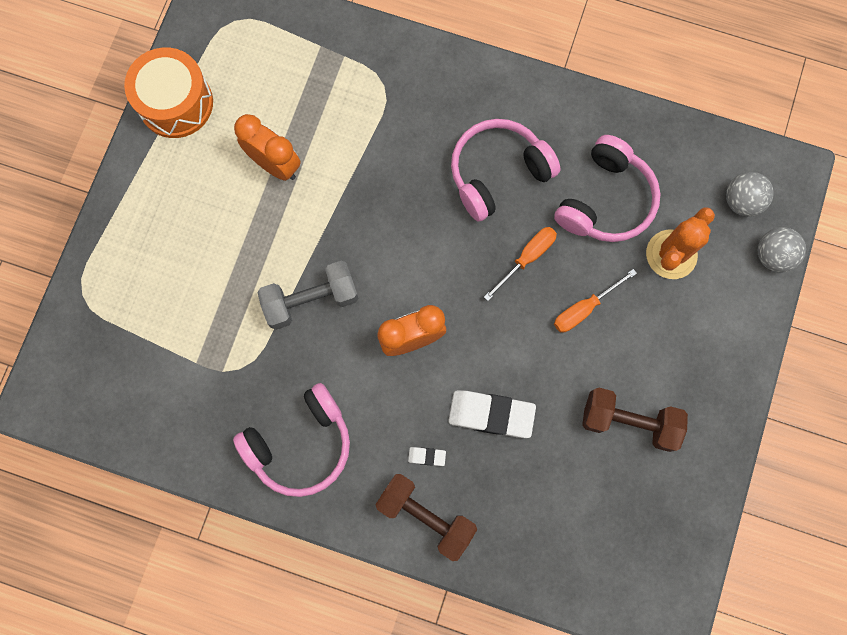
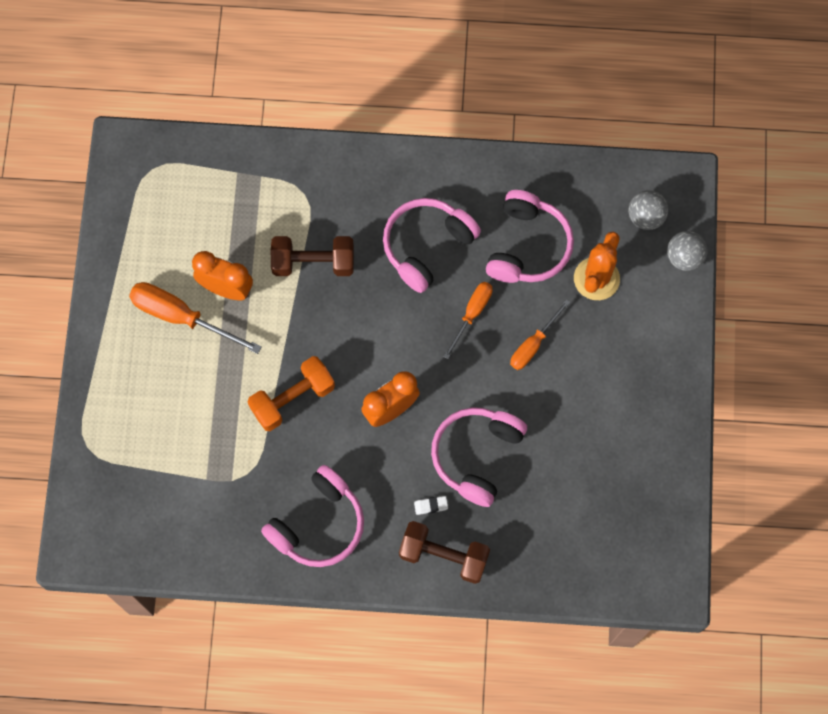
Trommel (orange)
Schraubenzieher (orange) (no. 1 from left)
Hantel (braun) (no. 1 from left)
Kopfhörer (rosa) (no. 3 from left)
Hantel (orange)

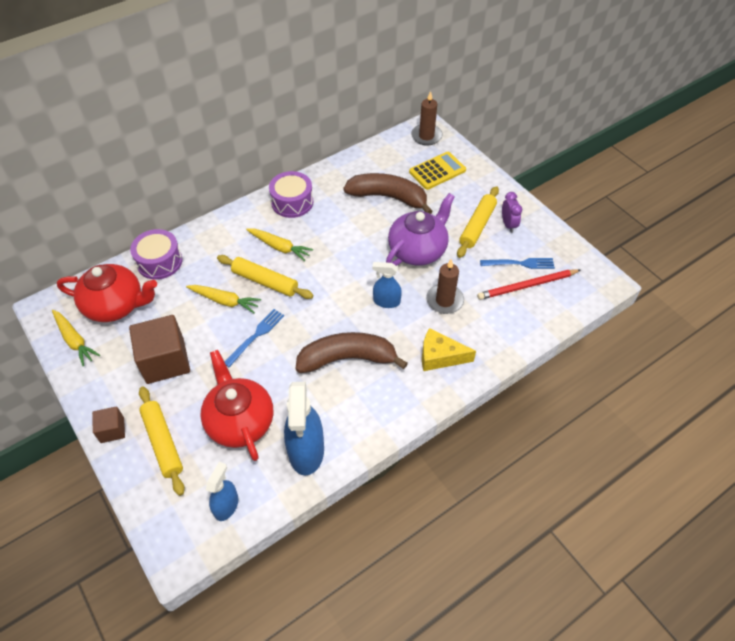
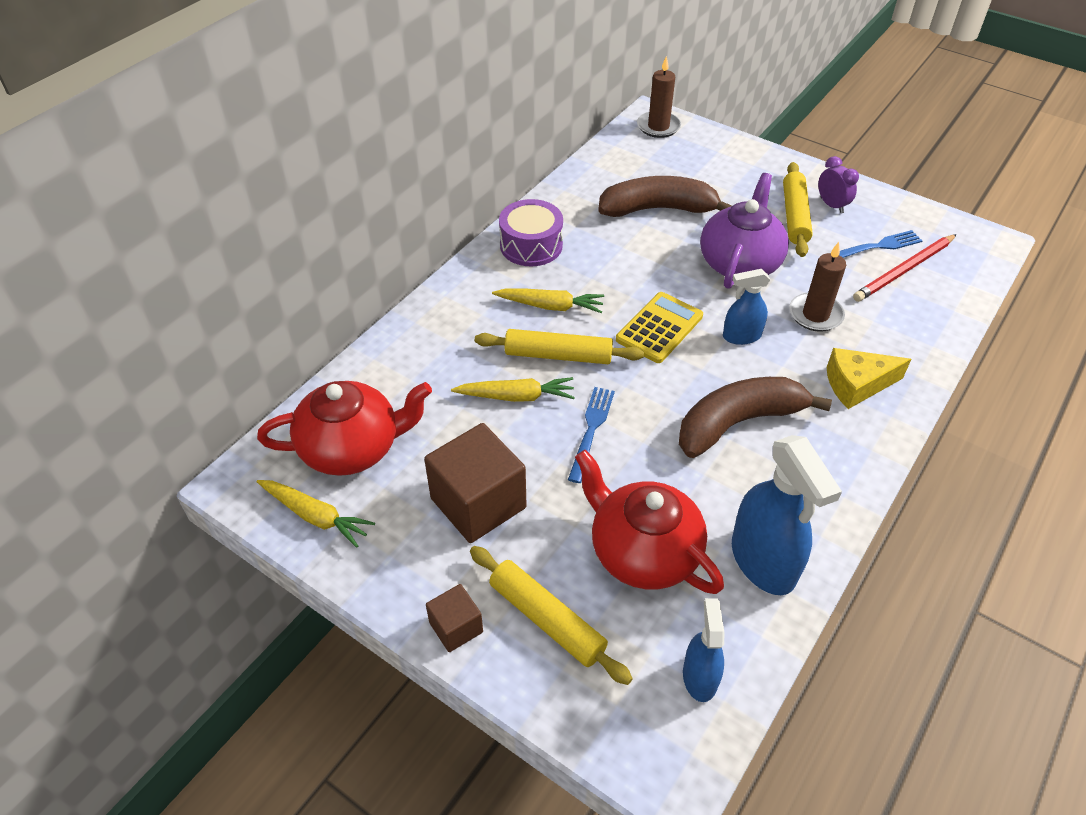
Trommel (lila) (no. 1 from left in the first image)
Taschenrechner (gelb)

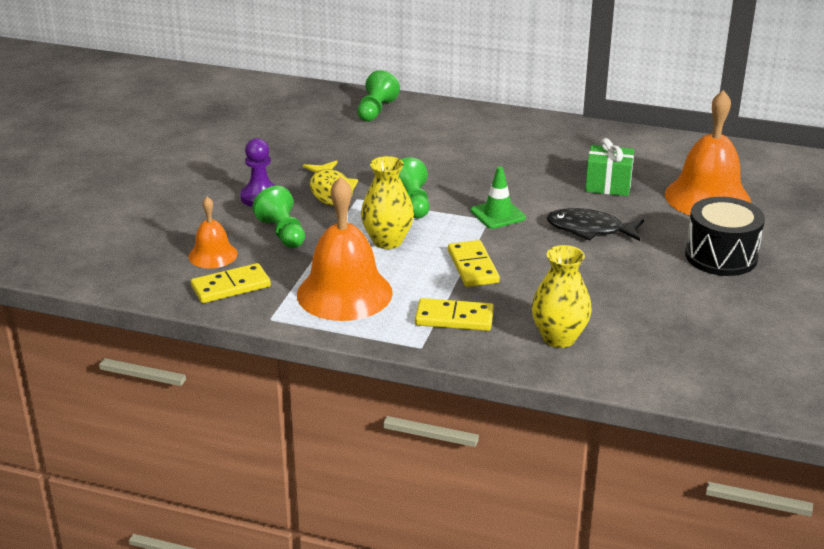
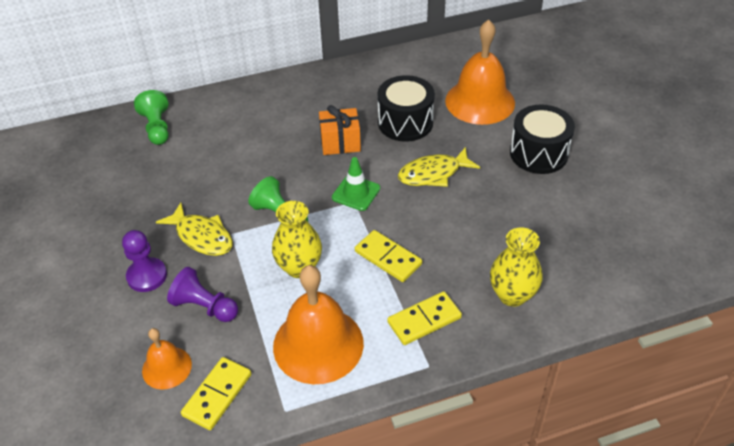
Geschenk (orange)
Trommel (schwarz) (no. 1 from left)
Bauer (lila) (no. 2 from left)
Fisch (gelb) (no. 2 from left)

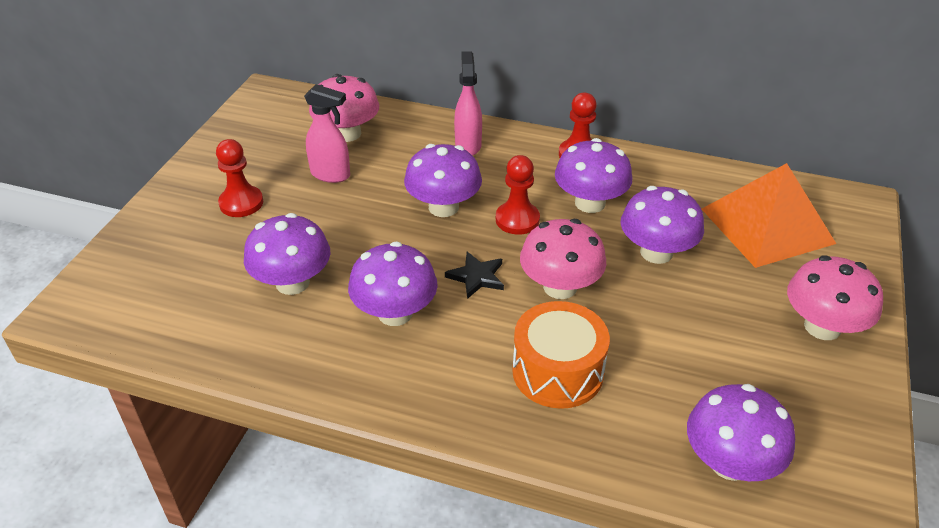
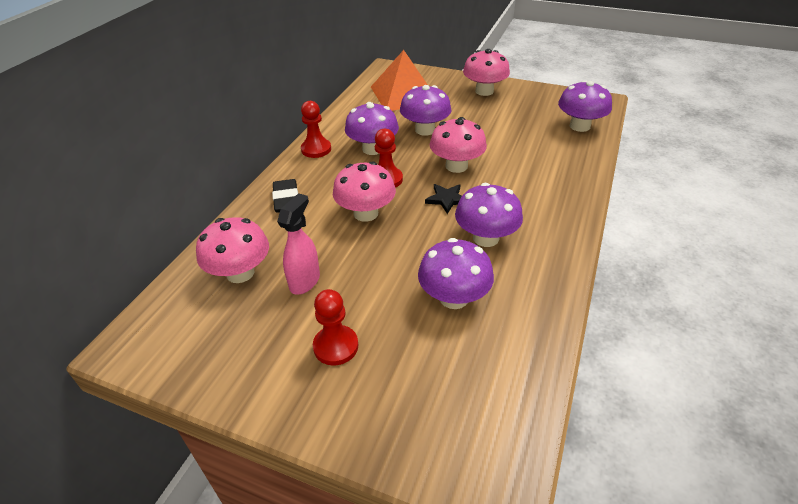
Trommel (orange)
Radiergummi (schwarz)
Pilz (rosa) (no. 2 from left)

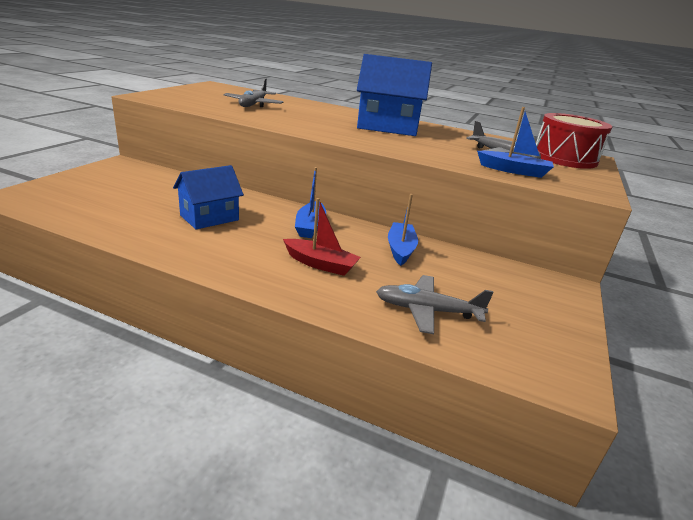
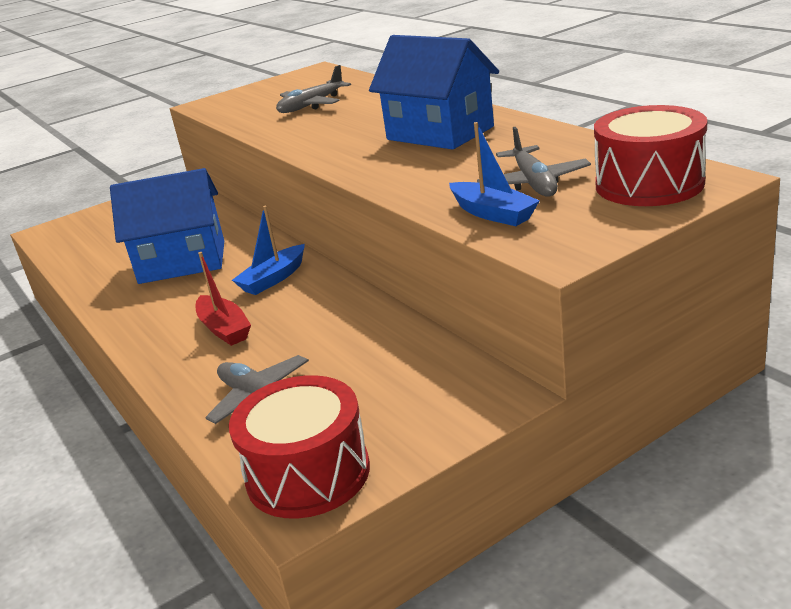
Boot (blau) (no. 2 from left in the first image)
Trommel (rot) (no. 1 from left)
Haus (blau) (no. 1 from left)

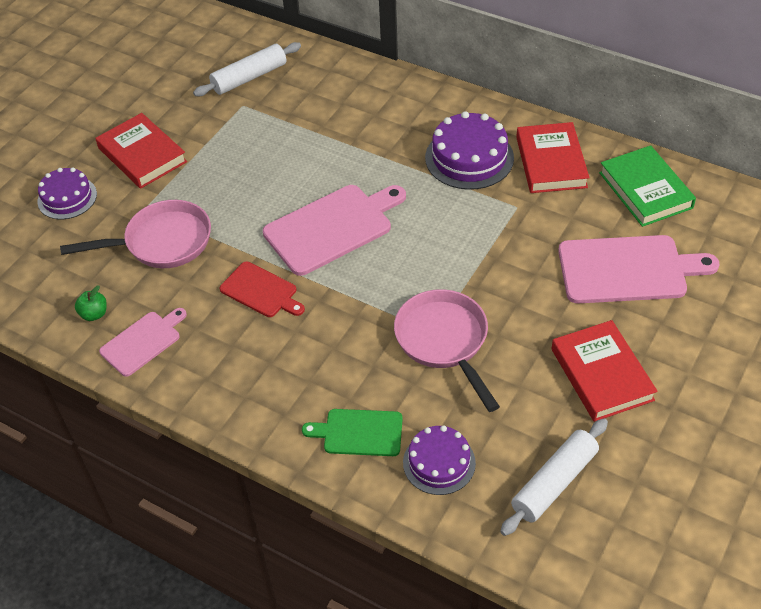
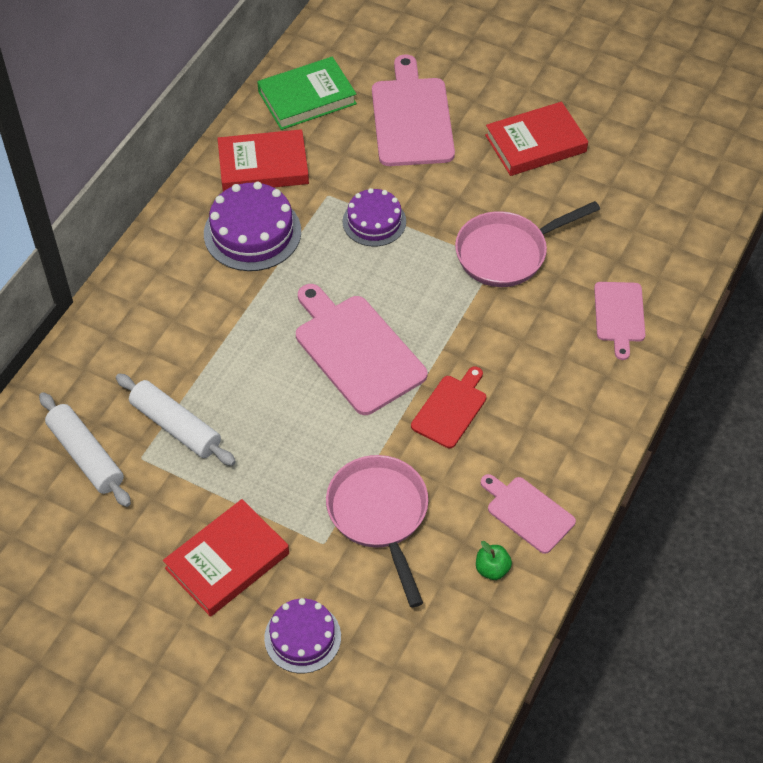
Kuchen (lila) (no. 3 from left)
Nudelholz (weiß) (no. 2 from left)
Schneidebrett (rosa) (no. 4 from left)

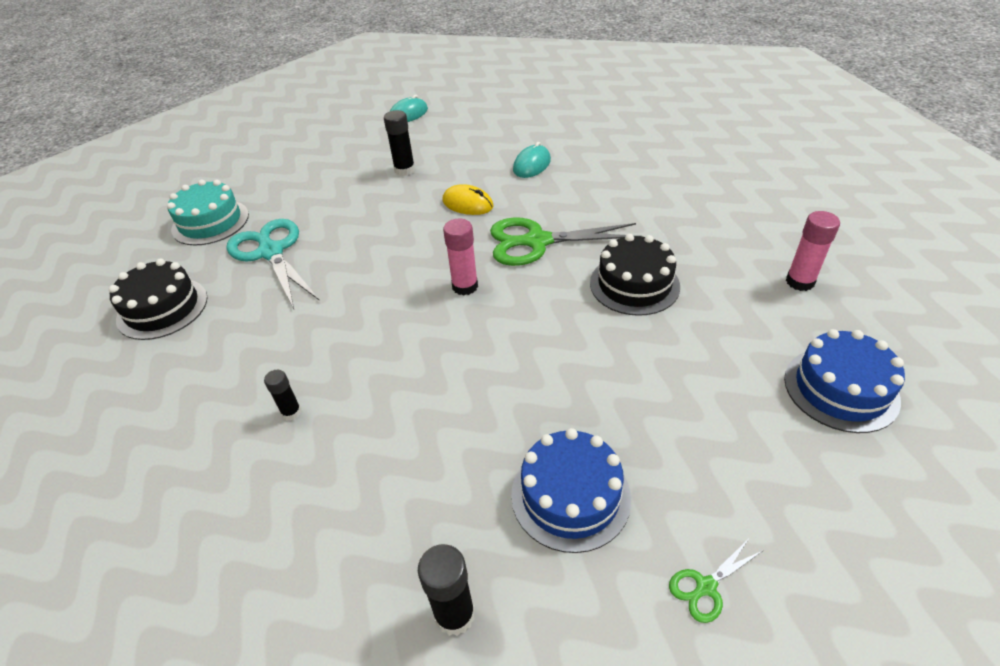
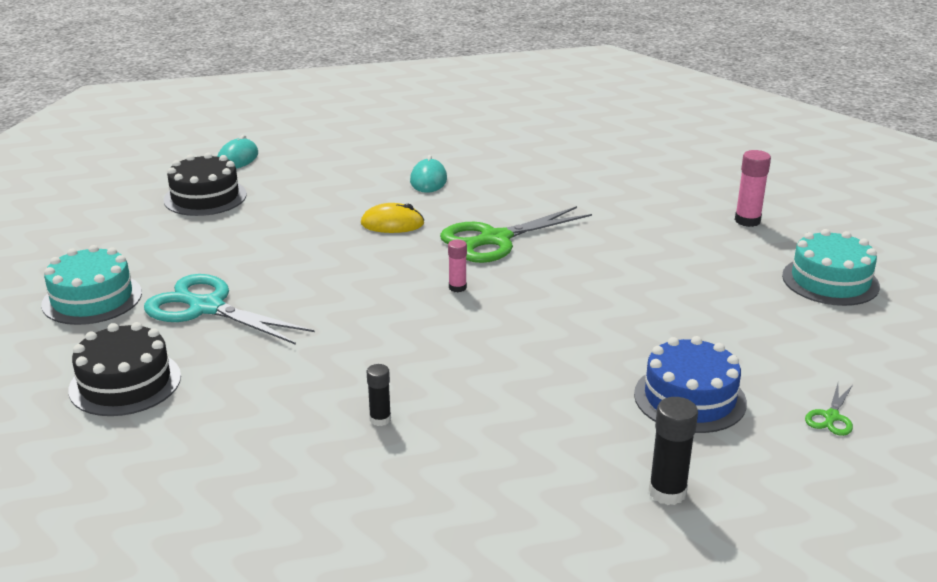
Klebestift (schwarz) (no. 2 from left in the first image)
Kuchen (schwarz) (no. 2 from left)
Kuchen (türkis) (no. 2 from left)
Klebestift (rosa) (no. 1 from left)

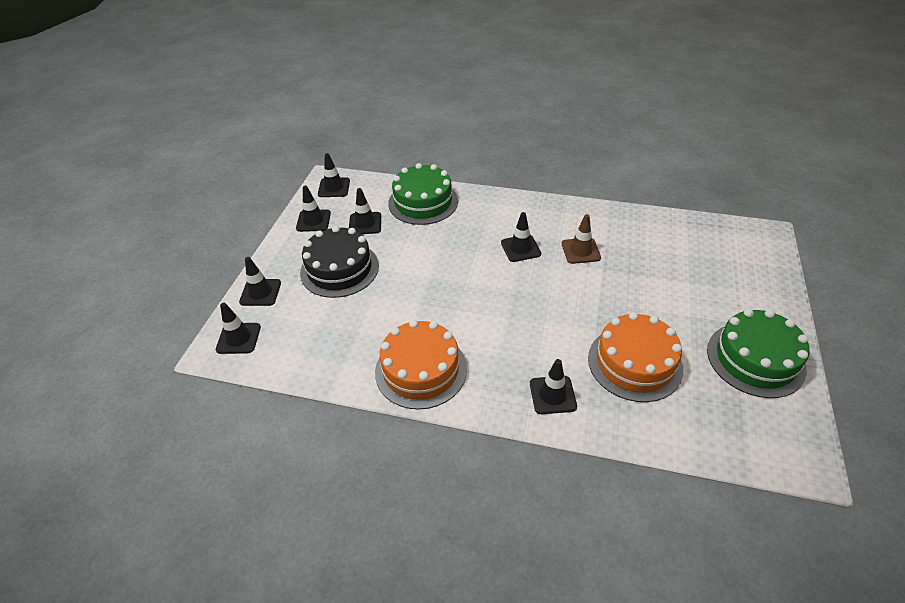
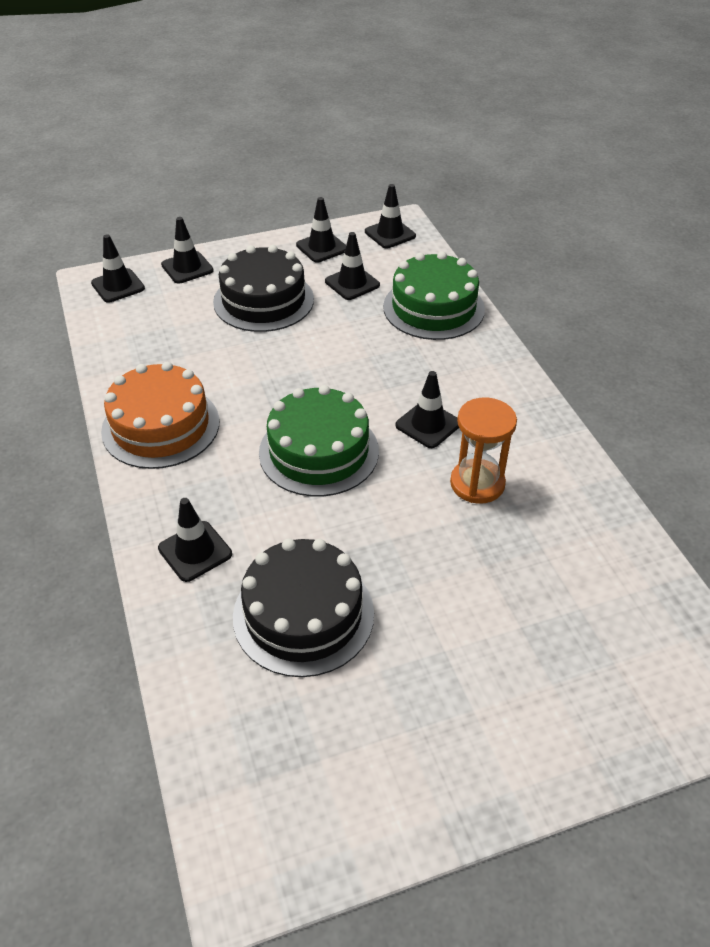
Kuchen (grün) (no. 1 from left)
Sanduhr (orange)
Kuchen (schwarz) (no. 2 from left)

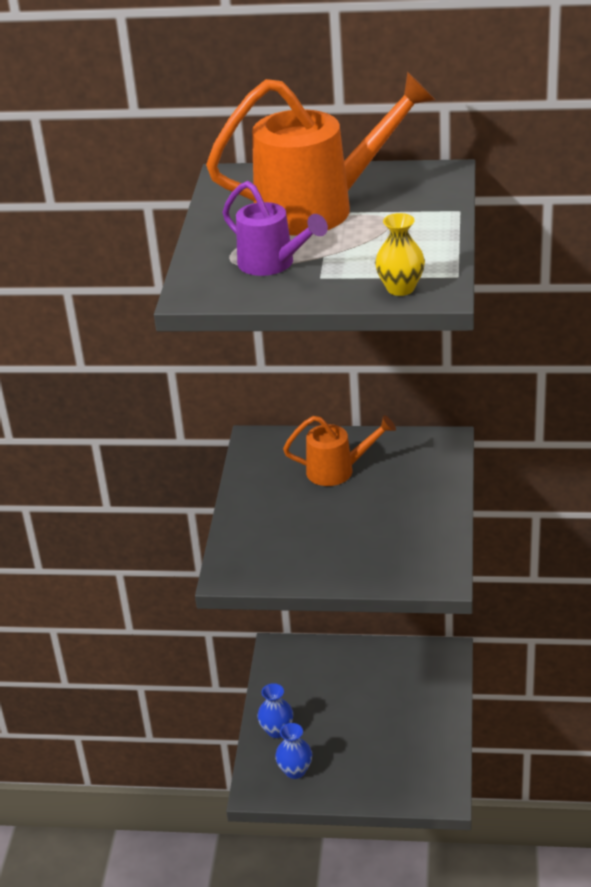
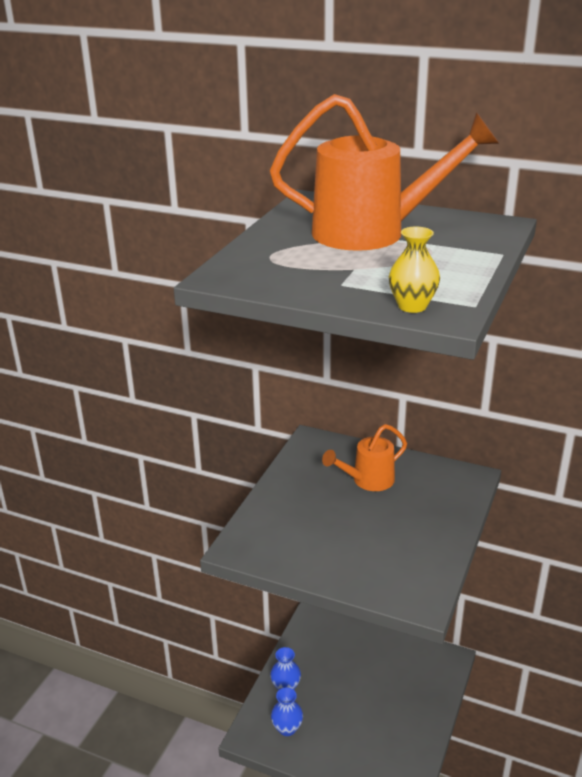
Gießkanne (lila)
Gießkanne (orange) (no. 1 from left)

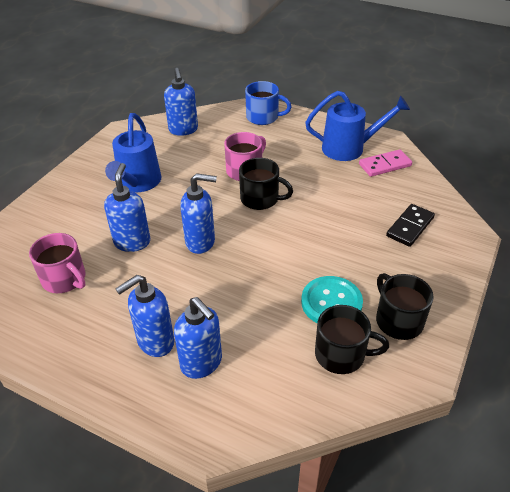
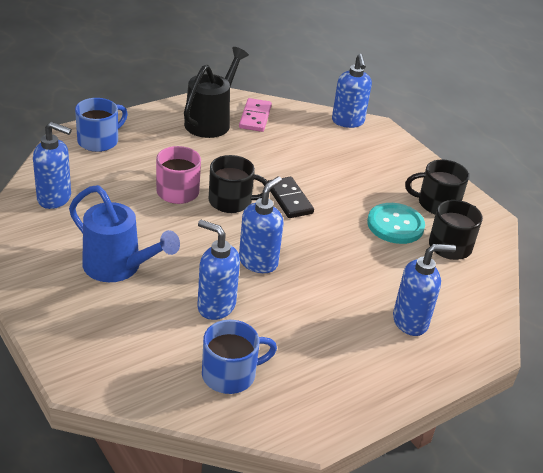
Seifenspender (blau) (no. 4 from left)
Dominostein (schwarz)
Tasse (blau) (no. 2 from left)
Gießkanne (schwarz)
Tasse (schwarz) (no. 1 from left)

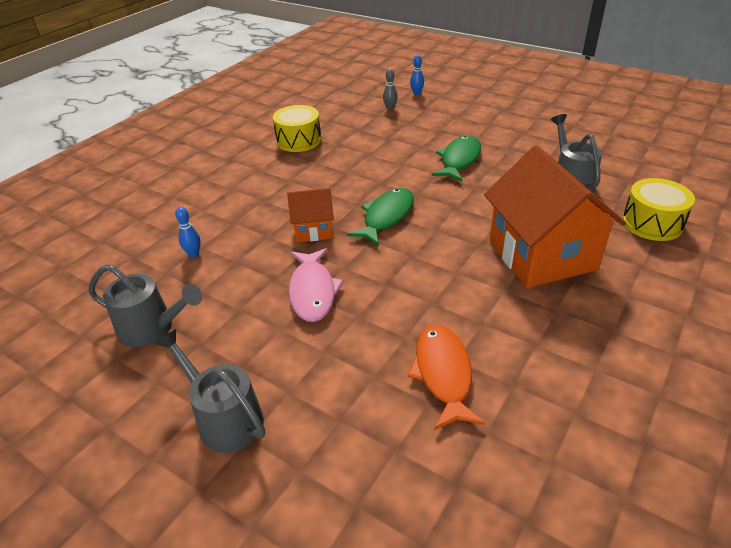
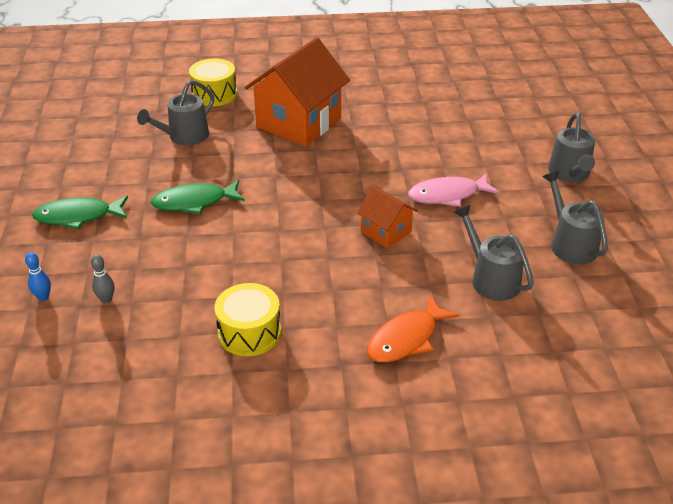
Fisch (grün) (no. 1 from left)
Fisch (orange)
Gießkanne (grau) (no. 2 from left)
Fisch (rosa)

